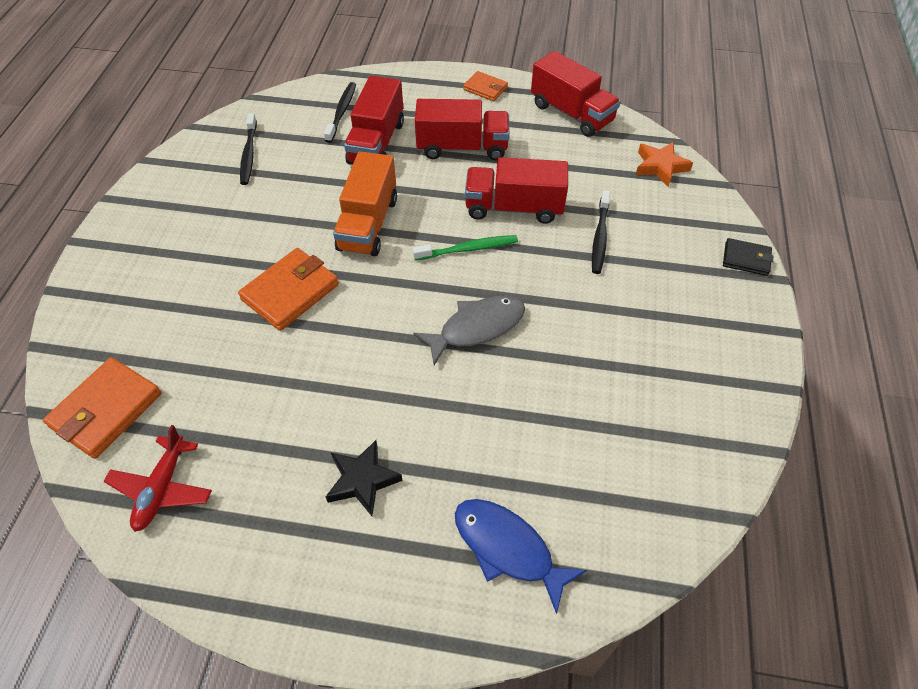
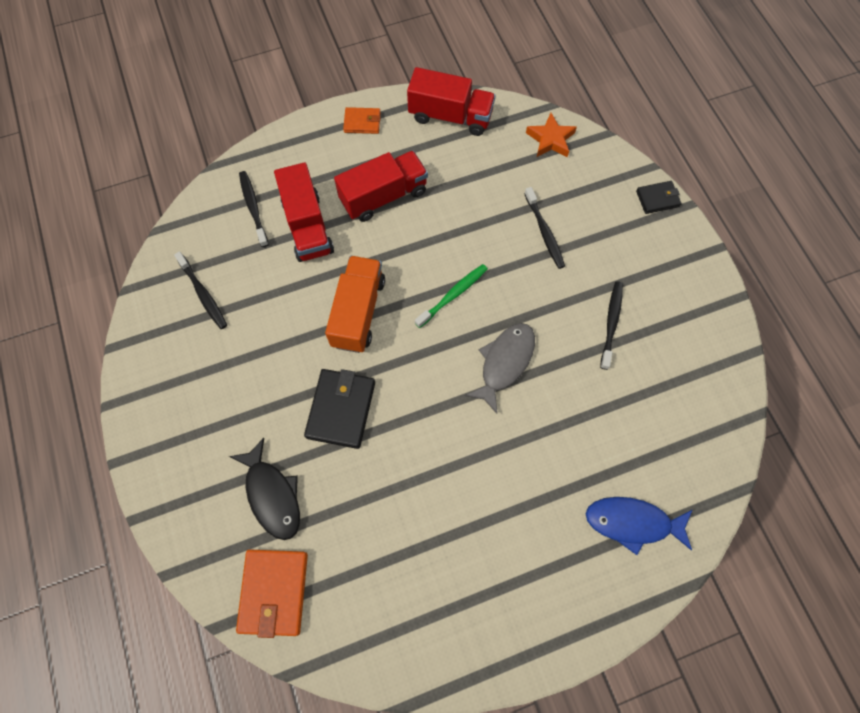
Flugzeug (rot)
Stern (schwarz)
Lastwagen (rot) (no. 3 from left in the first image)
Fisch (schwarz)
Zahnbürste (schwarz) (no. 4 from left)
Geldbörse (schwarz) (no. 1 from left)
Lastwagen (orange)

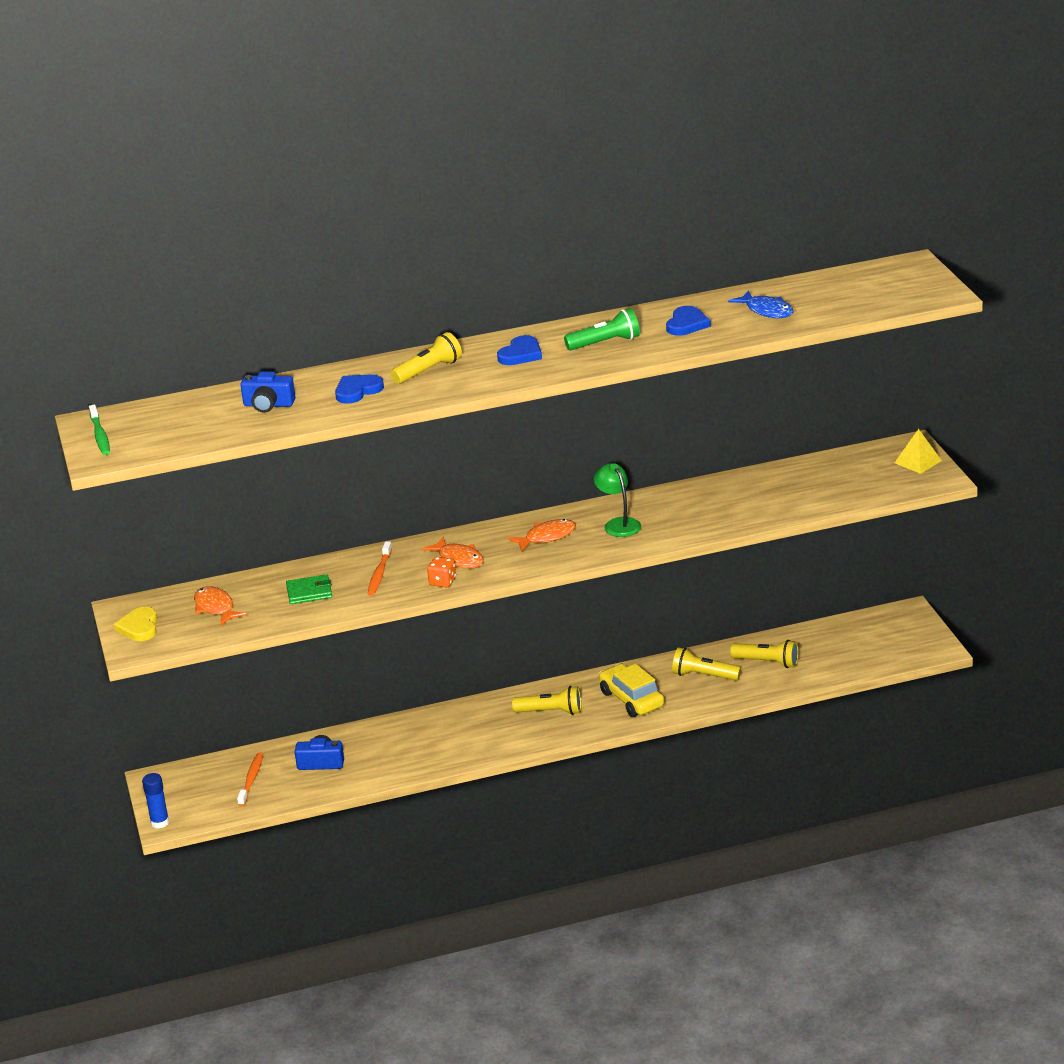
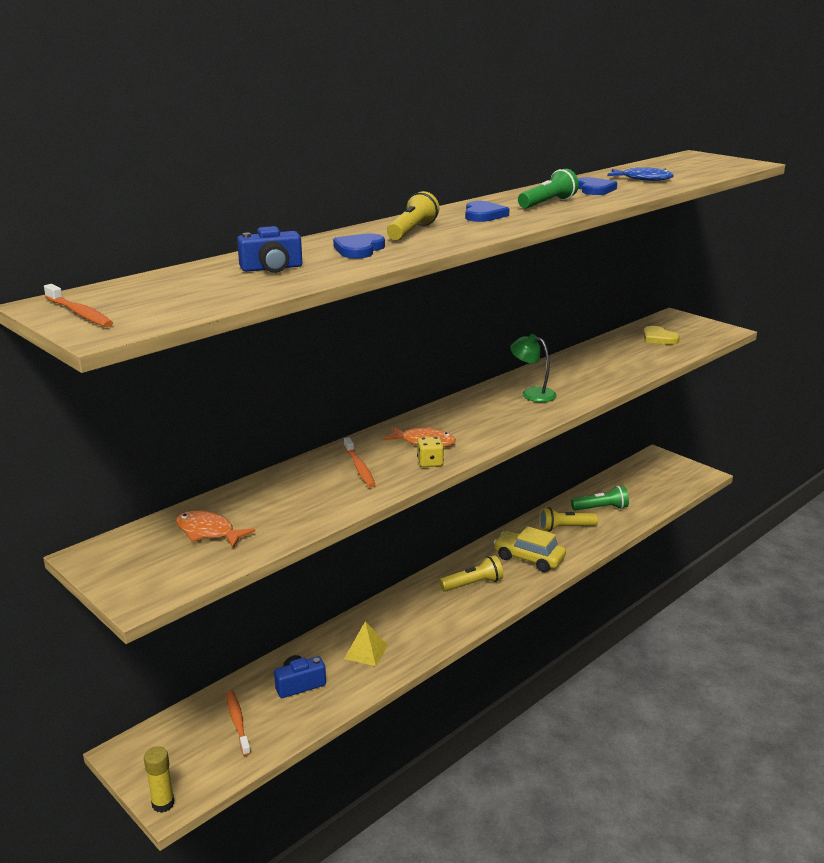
Geldbörse (grün)
Fisch (orange) (no. 3 from left in the first image)
Herz (gelb)
Pyramide (gelb)
Zahnbürste (orange) (no. 1 from left)
Klebestift (gelb)
Spielwürfel (gelb)
Taschenlampe (grün) (no. 2 from left)

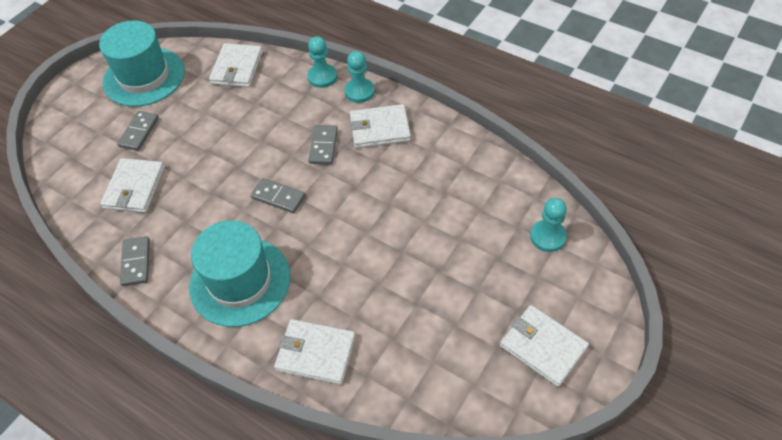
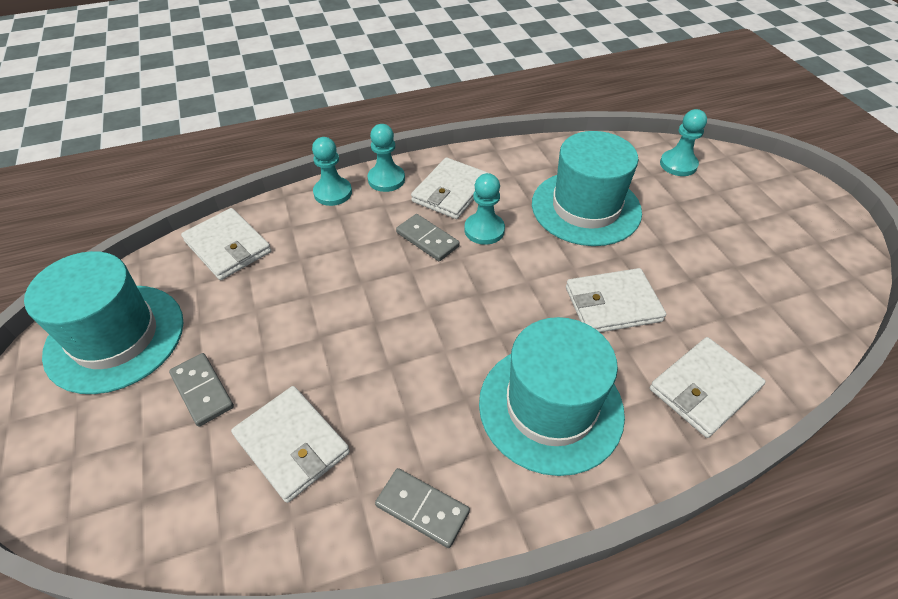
Dominostein (grau) (no. 3 from left in the first image)
Bauer (türkis) (no. 3 from left)
Hut (türkis) (no. 3 from left)
Geldbörse (weiß) (no. 4 from left)

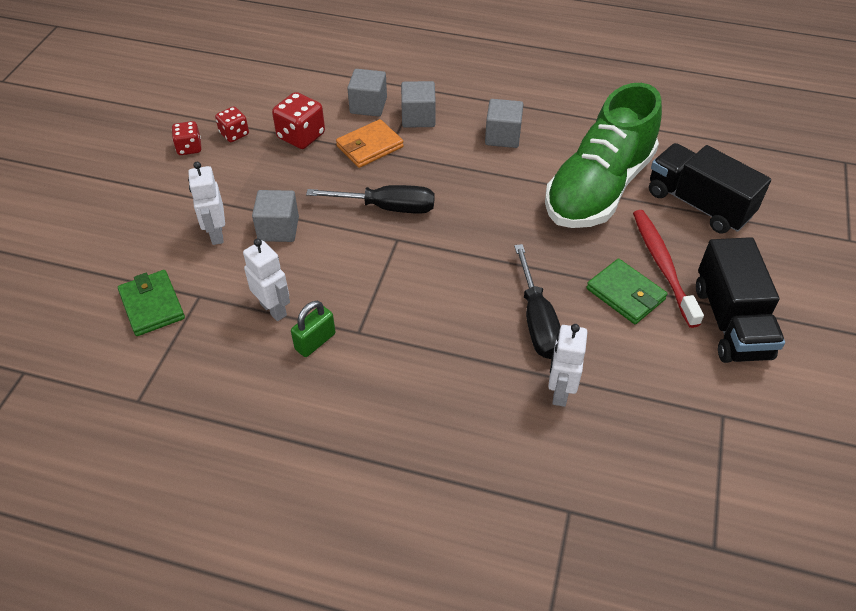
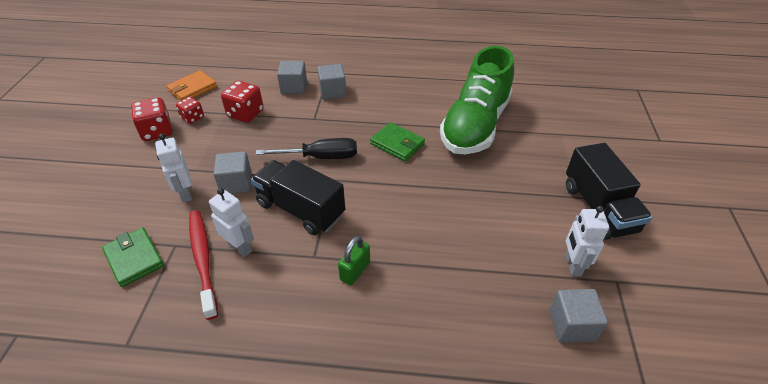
Schraubenzieher (schwarz) (no. 2 from left in the first image)
Vorhängeschloss (grün)
Geldbörse (orange)
Kubus (grau) (no. 4 from left)
Roboter (weiß) (no. 3 from left)
Geldbörse (grün) (no. 2 from left)
Zahnbürste (rot)
Lastwagen (schwarz) (no. 1 from left)
Spielwürfel (rot) (no. 1 from left)

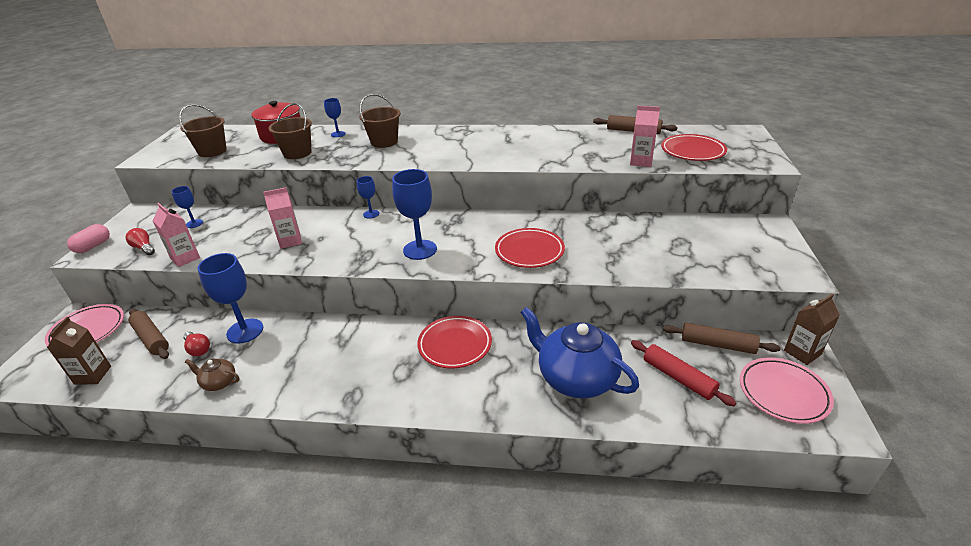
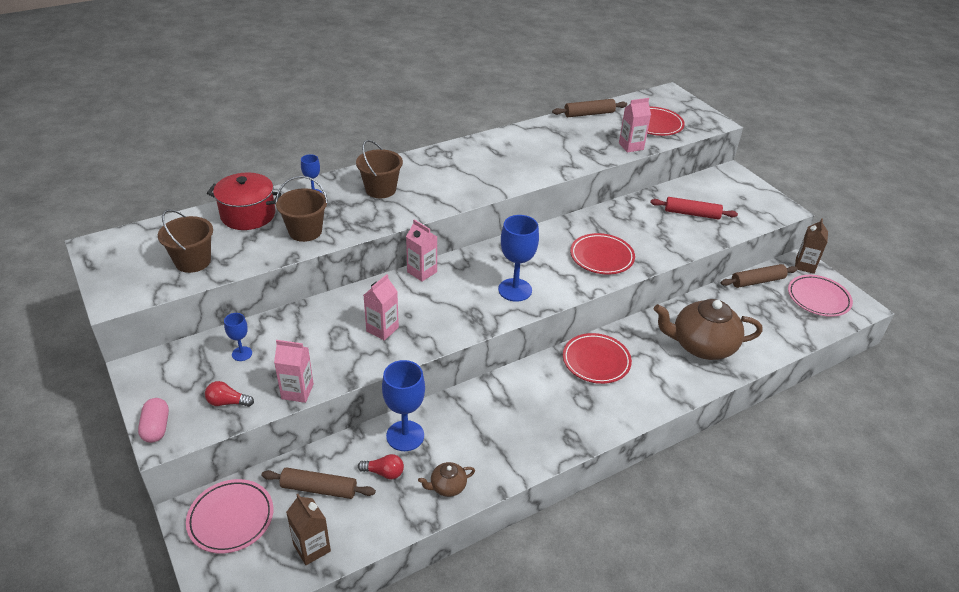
Nudelholz (rot)
Getränkekarton (rosa) (no. 3 from left)
Teekanne (braun) (no. 2 from left)

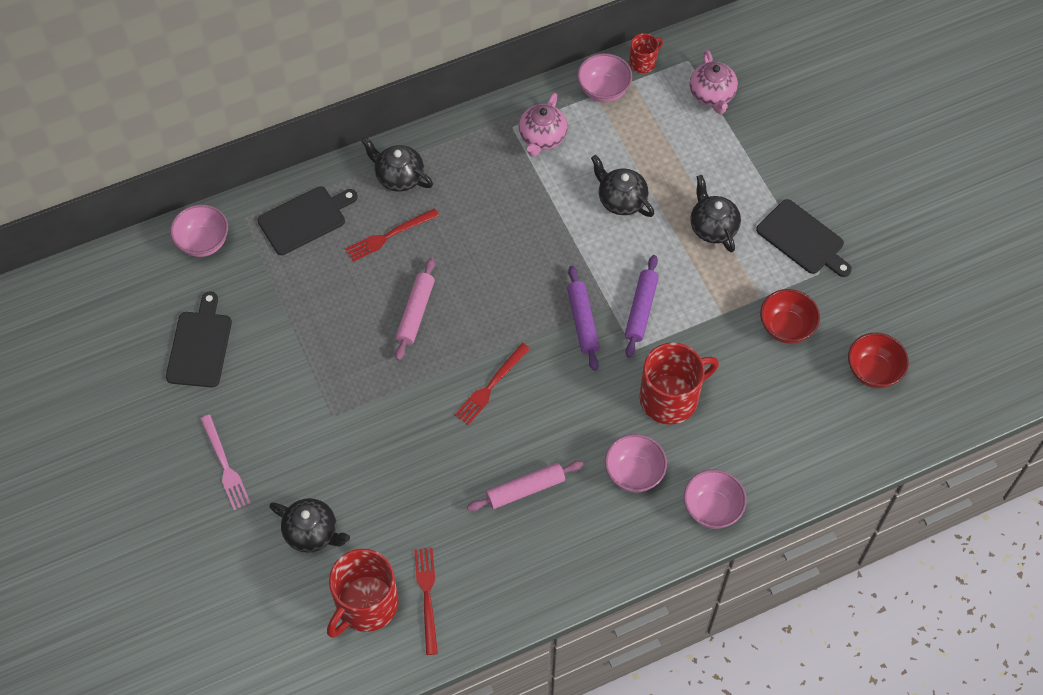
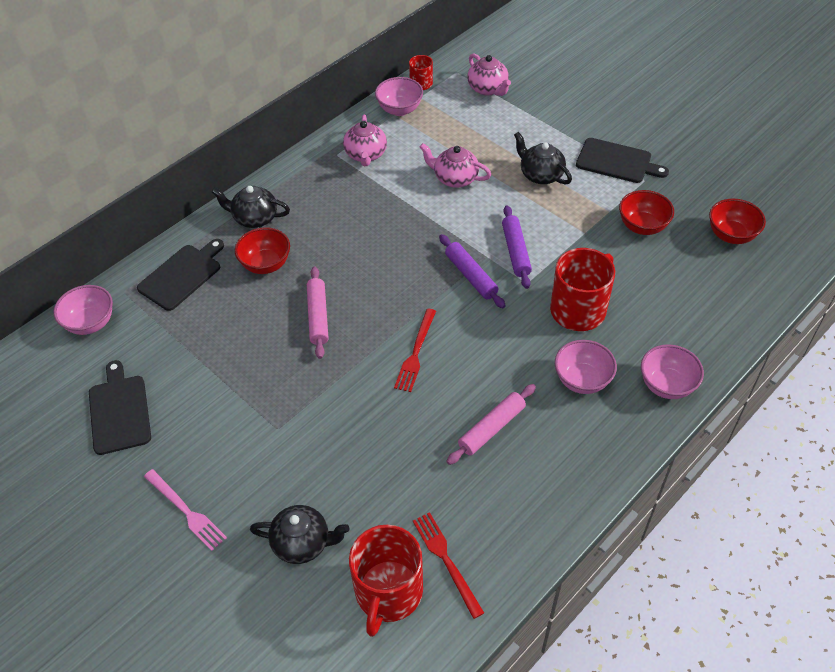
Schüssel (rot) (no. 1 from left)
Teekanne (rosa) (no. 2 from left)

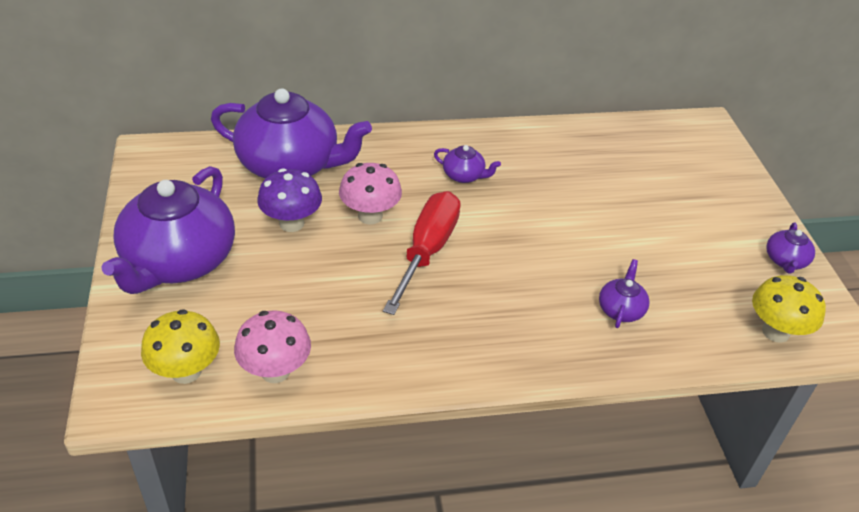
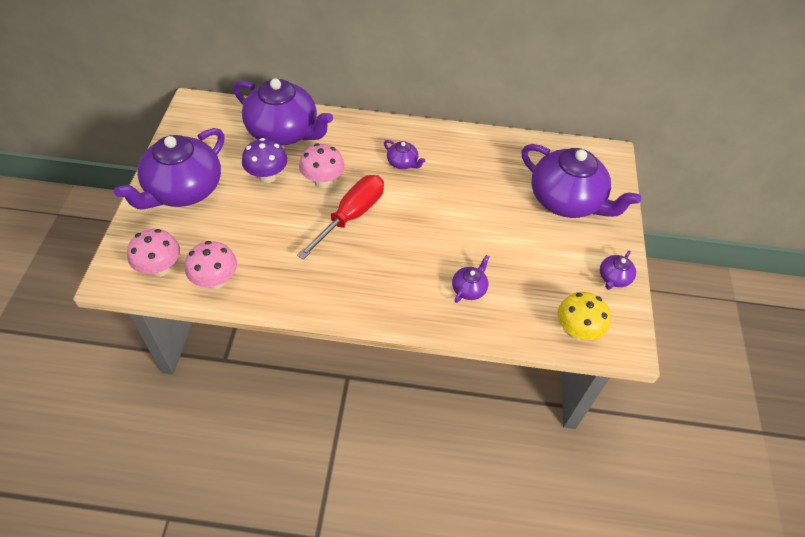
Teekanne (lila) (no. 5 from left)
Pilz (rosa) (no. 1 from left)

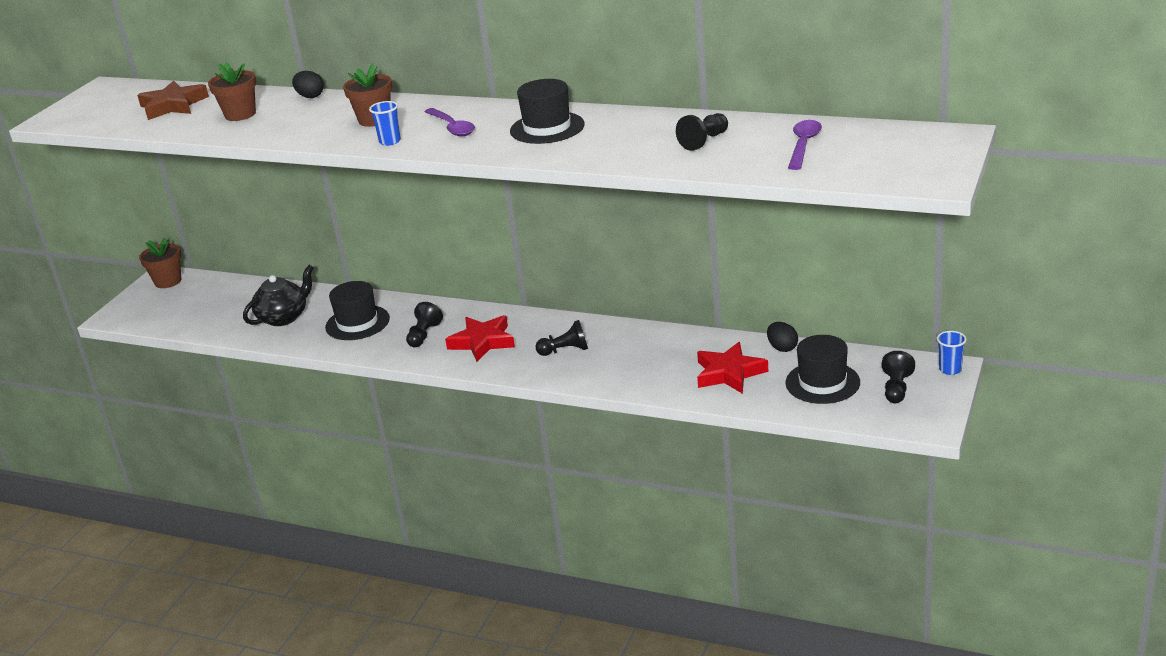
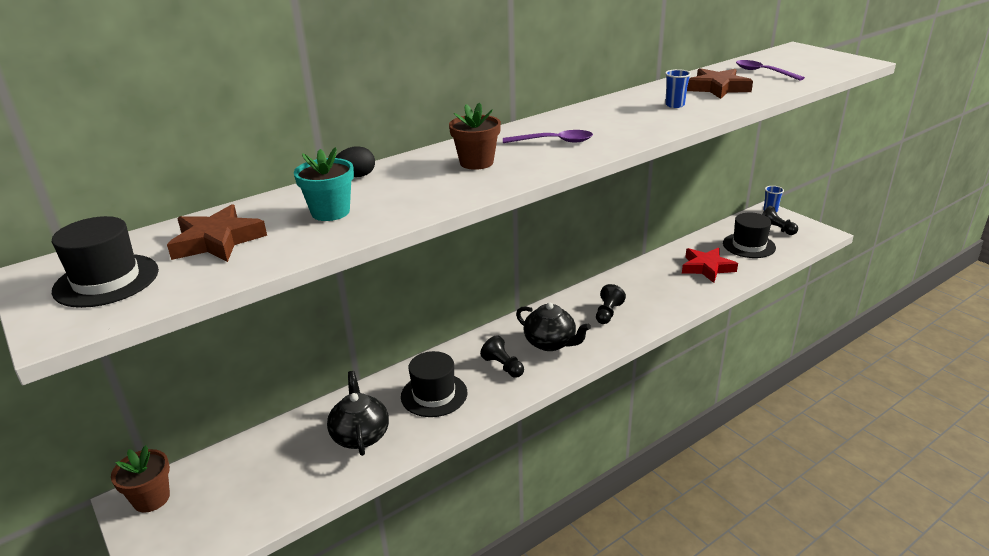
Ei (schwarz) (no. 2 from left in the first image)
Becher (blau) (no. 1 from left)
Hut (schwarz) (no. 1 from left)
Teekanne (schwarz) (no. 2 from left)
Stern (braun) (no. 2 from left)
Blumentopf (türkis)

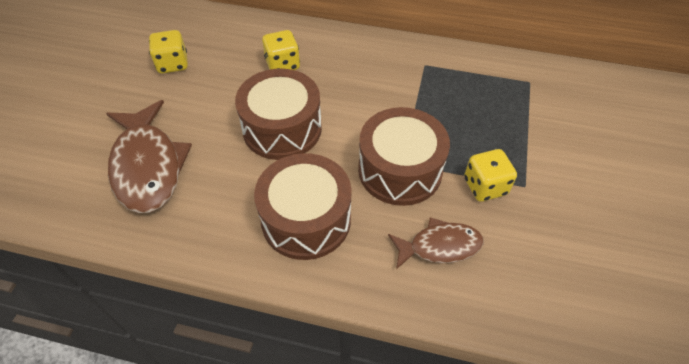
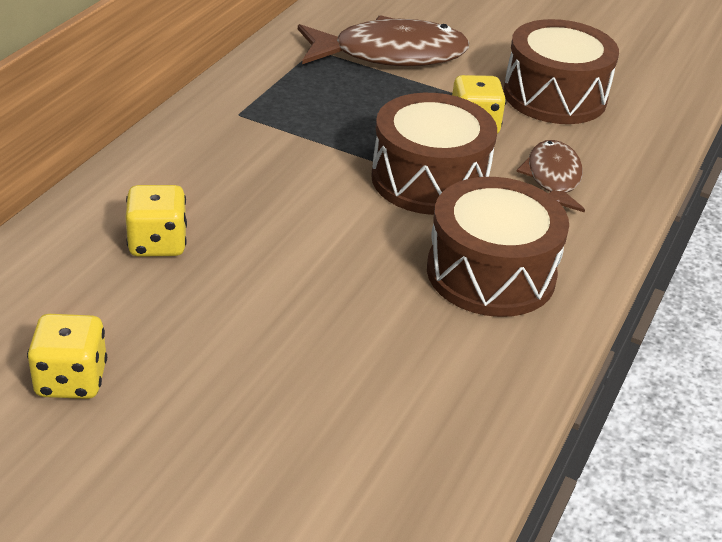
Fisch (braun) (no. 1 from left)
Trommel (braun) (no. 3 from left)

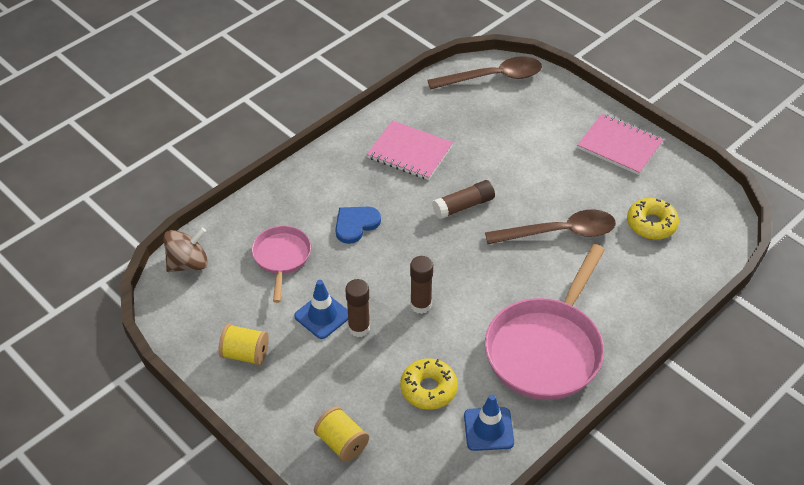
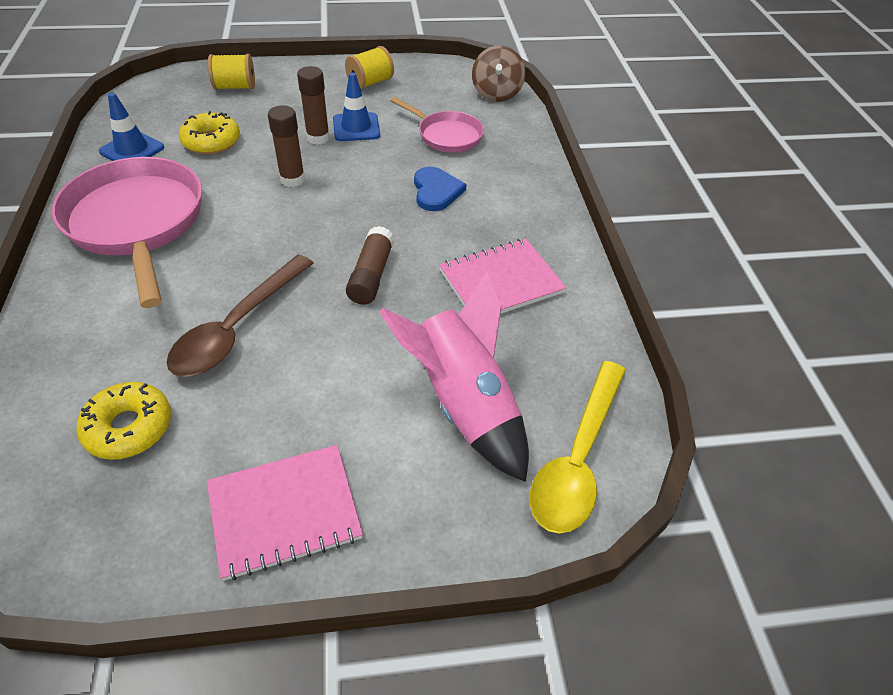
Rakete (rosa)
Löffel (gelb)

